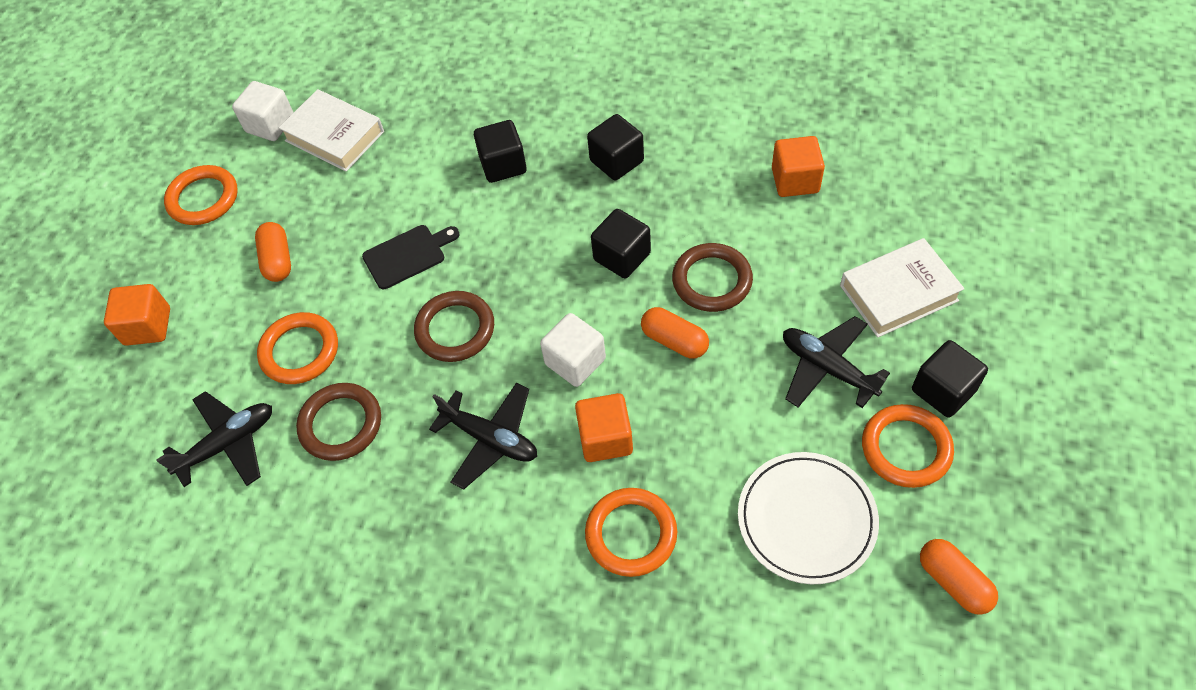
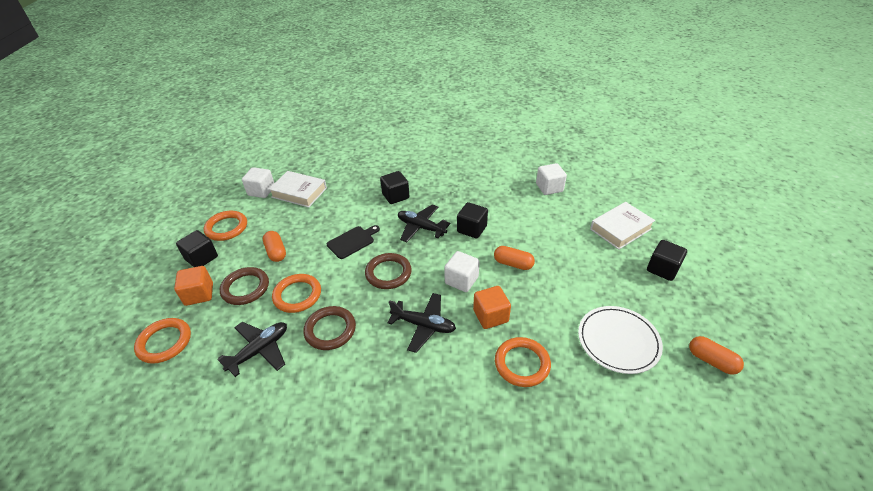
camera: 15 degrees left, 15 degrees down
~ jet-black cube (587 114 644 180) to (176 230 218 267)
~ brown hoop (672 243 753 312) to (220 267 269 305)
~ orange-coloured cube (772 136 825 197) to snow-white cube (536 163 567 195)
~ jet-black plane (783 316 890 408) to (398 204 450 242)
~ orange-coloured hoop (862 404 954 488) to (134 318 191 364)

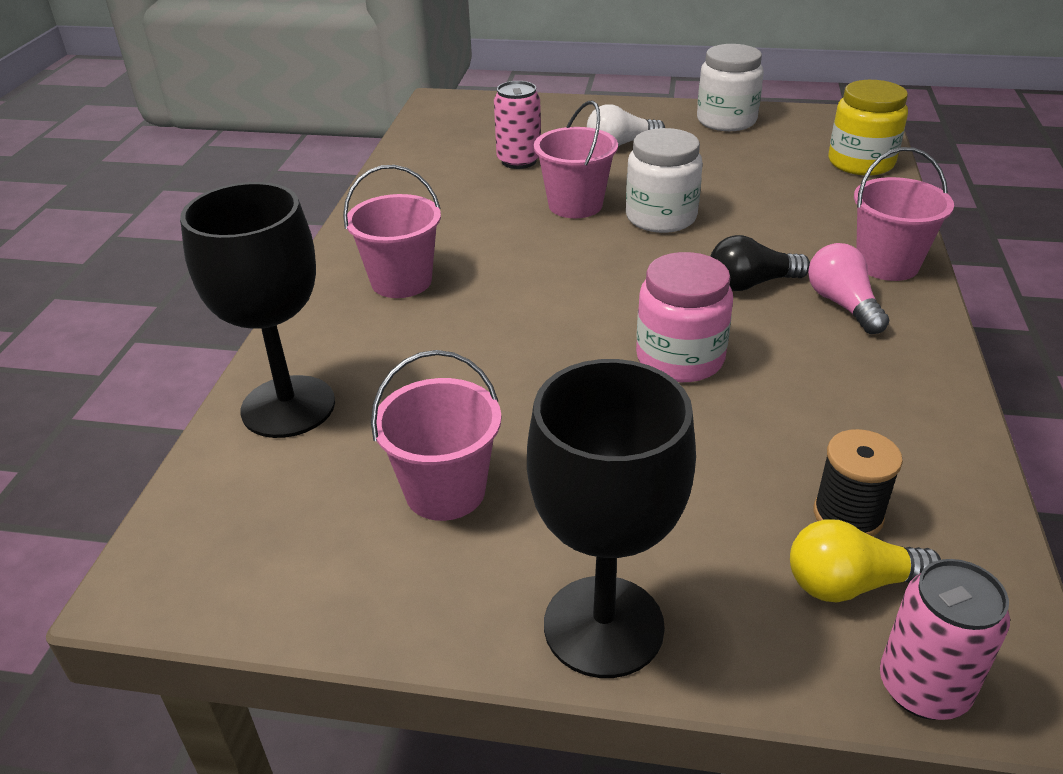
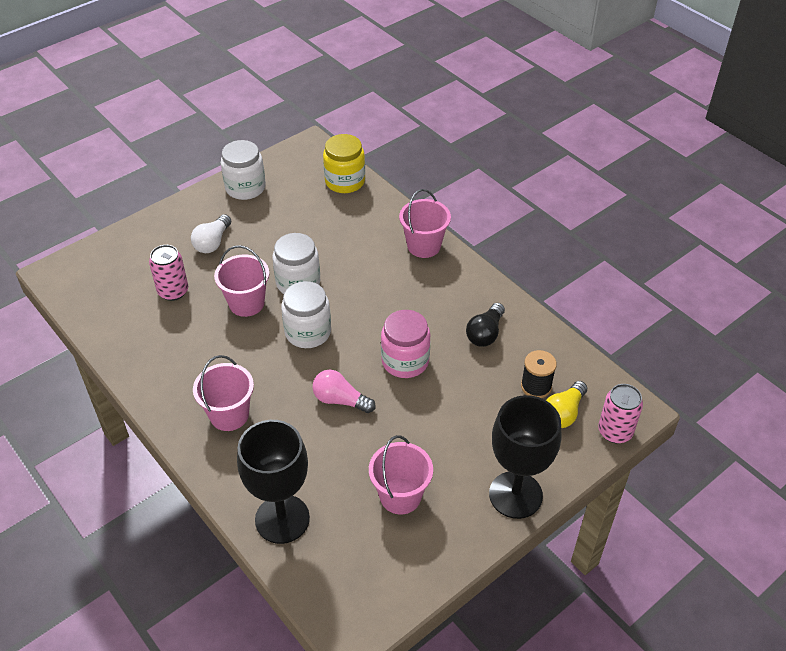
camera: 50 degrees left, 10 degrees up
~ jet-black lightbulb (711 235 810 291) to (466 303 505 347)
~ pink lightbulb (808 243 889 334) to (313 370 376 413)
+ snow-white jar (281 281 331 348)

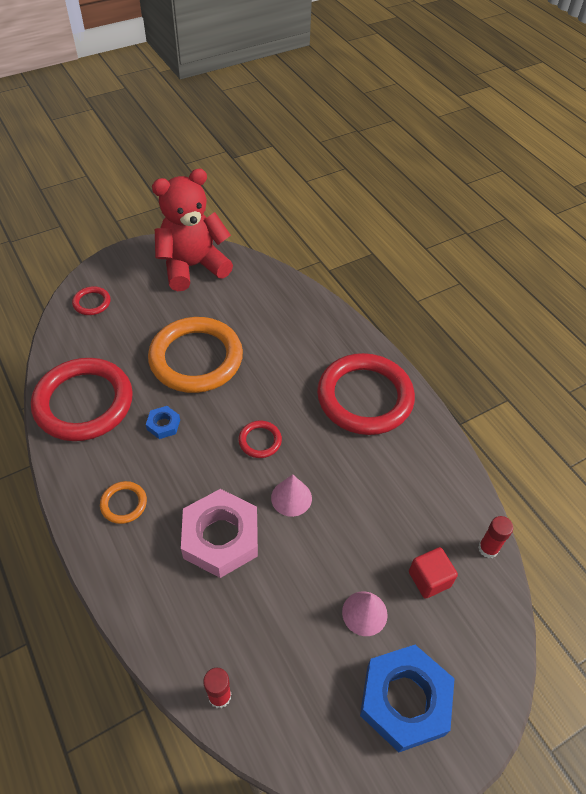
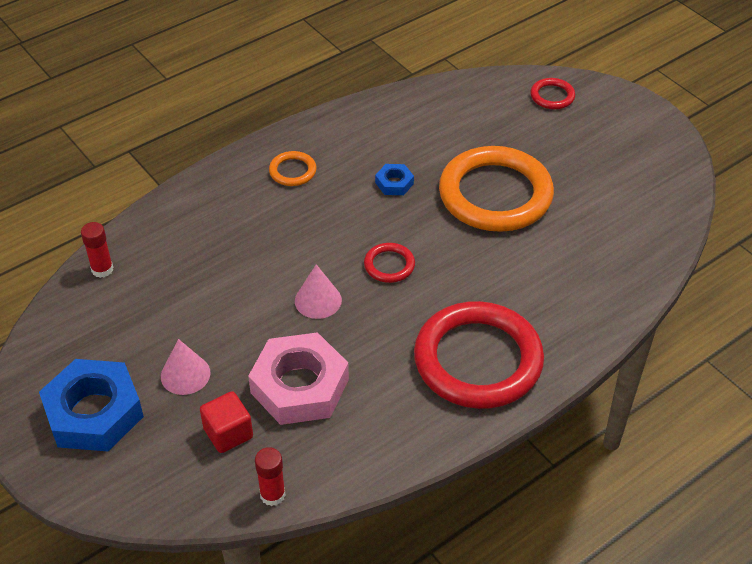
camera: 85 degrees right, 5 degrees down
- scarlet hoop (31 358 133 441)
- scarlet teddy (152 168 233 291)
~ pink hexagon nut (181 489 258 578) to (248 332 349 425)

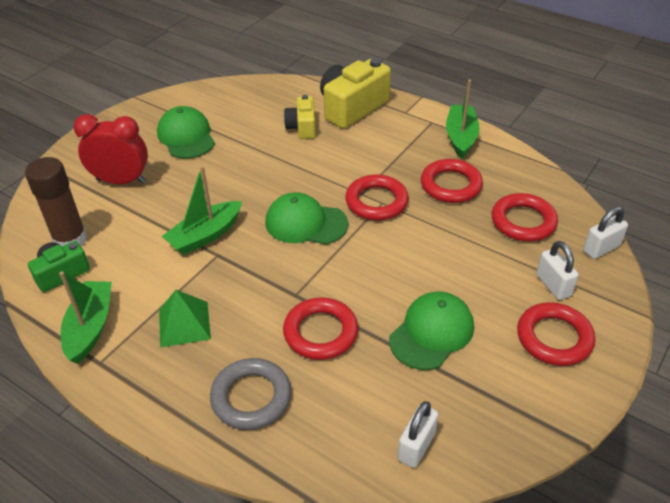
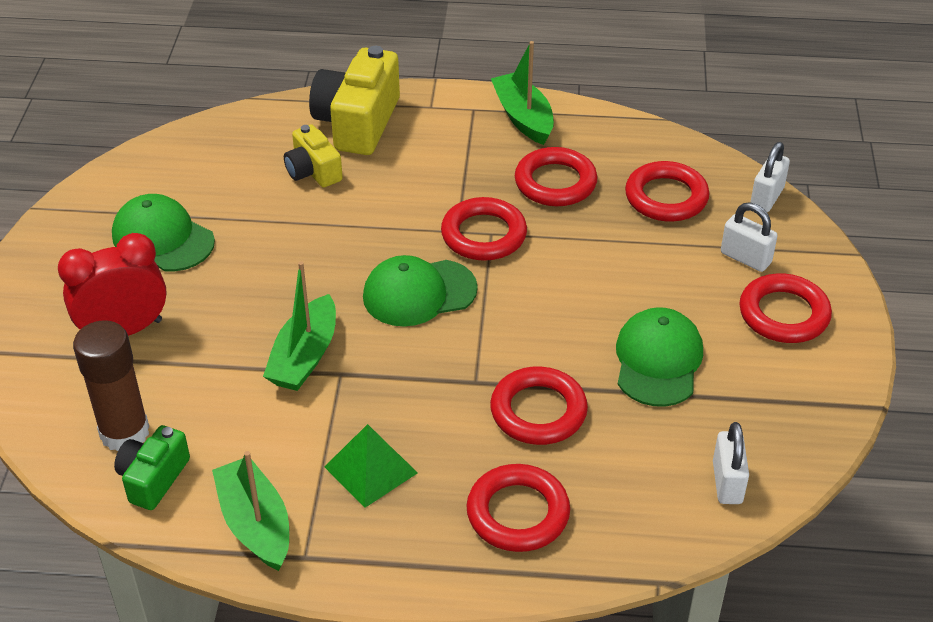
camera: 30 degrees left, 0 degrees up
~ grey hoop (210 358 291 430) to scarlet hoop (467 464 570 552)

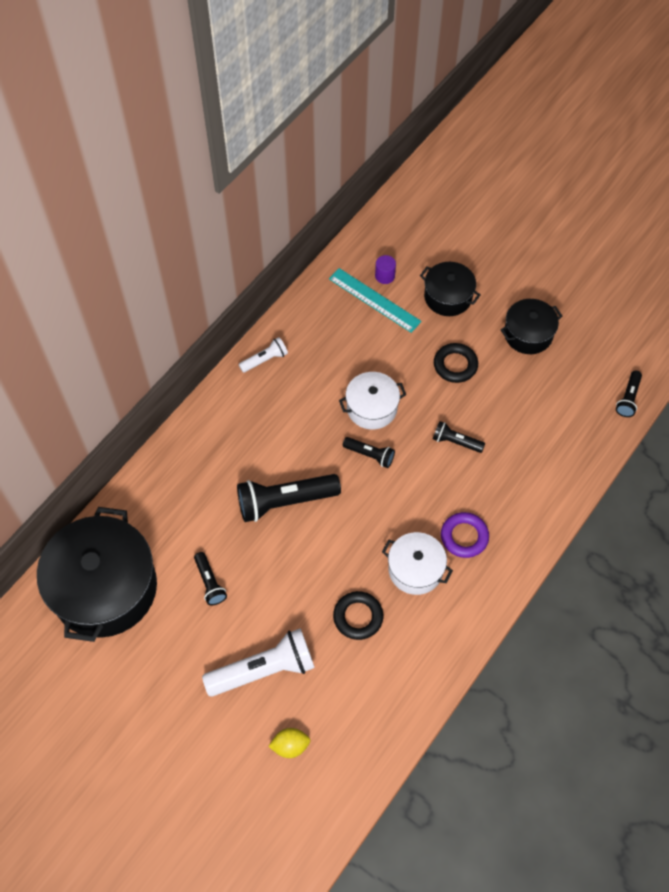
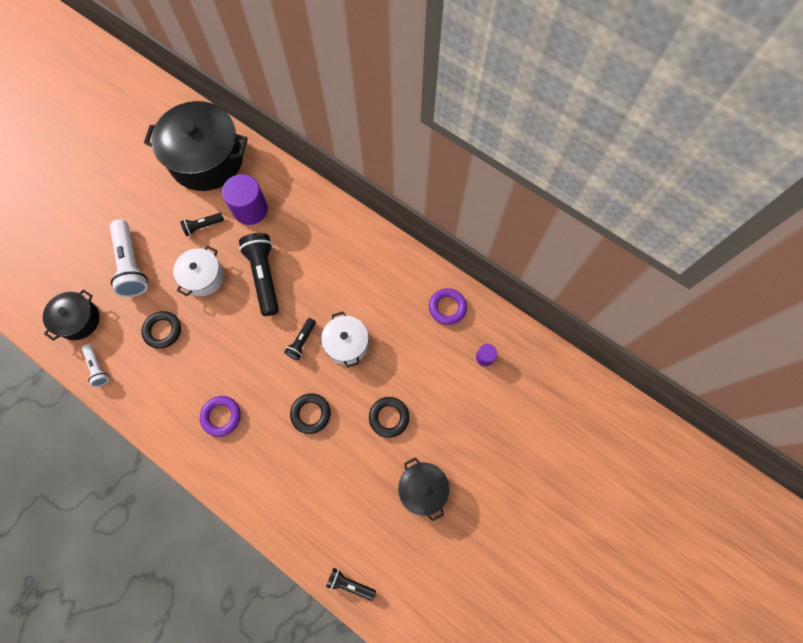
camera: 90 degrees right, 10 degrees up
~ snow-white torch (239 337 288 373) to (82 344 109 387)
- yellow citrus fruit (268 728 310 758)
- teal ruler (329 268 422 333)
~ snow-white cooking pot (382 532 453 595) to (173 246 224 296)
~ jet-black cooking pot (420 262 481 316) to (43 289 100 341)
~ jet-black torch (433 421 485 453) to jet-black hoop (290 393 331 434)
+ royal purple cylinder (222 174 268 225)
+ royal purple hoop (429 288 467 325)

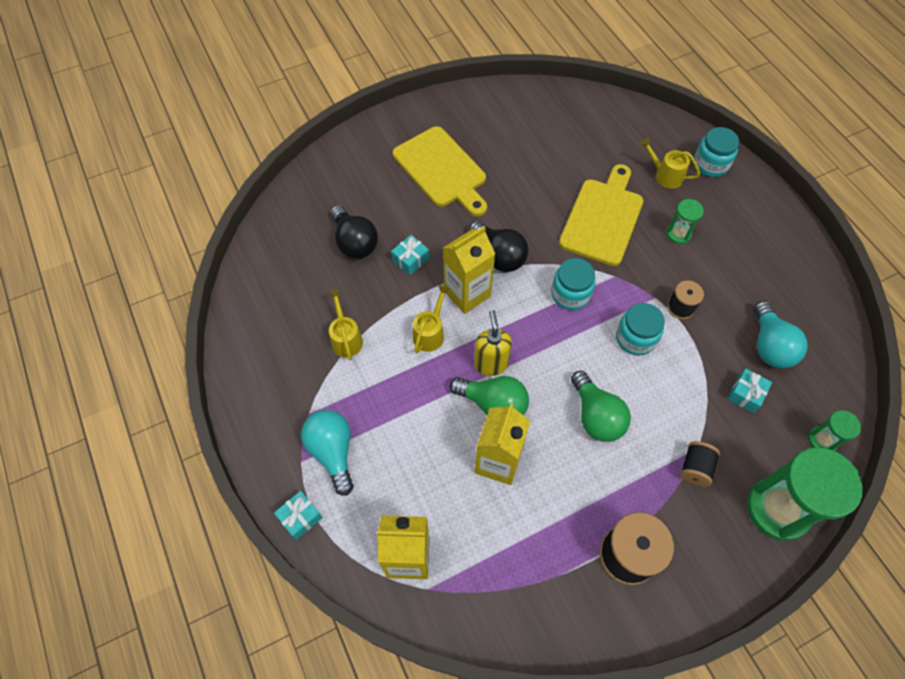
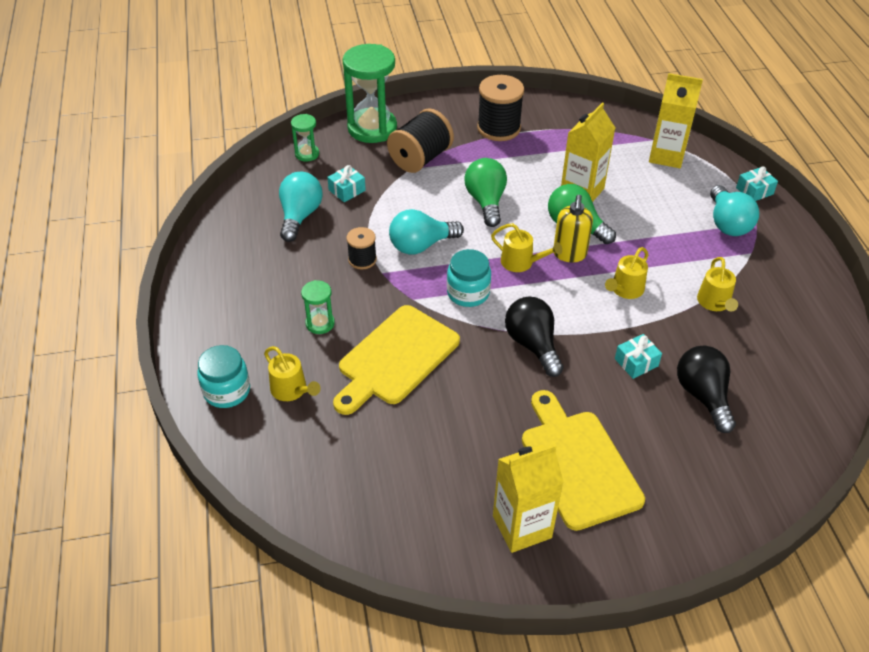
camera: 165 degrees left, 15 degrees down
~ yellow milk carton (443 226 495 314) to (493 444 564 553)
~ teal jar (616 303 665 356) to teal lightbulb (389 209 464 255)
~ jet-black bobbin (680 441 720 487) = (387 108 454 173) x1.77
+ yellow watering can (491 223 562 272)

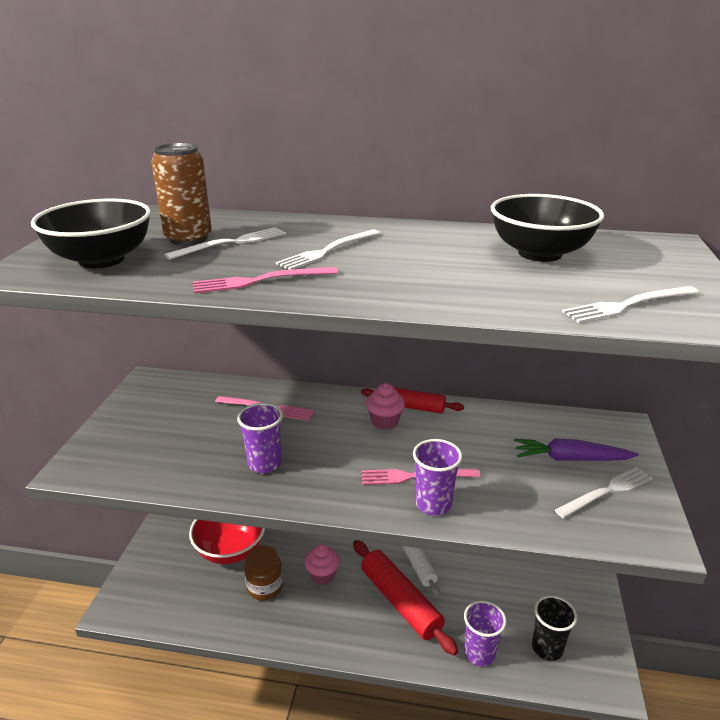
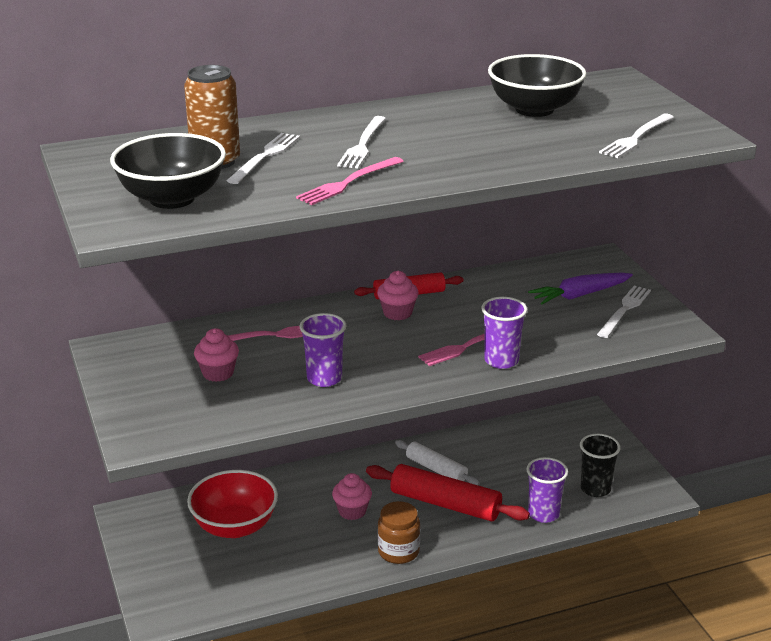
camera: 30 degrees left, 0 degrees up
~ brown jar (244 545 283 601) to (378 501 420 564)
+ pink fairy cake (194 328 239 382)

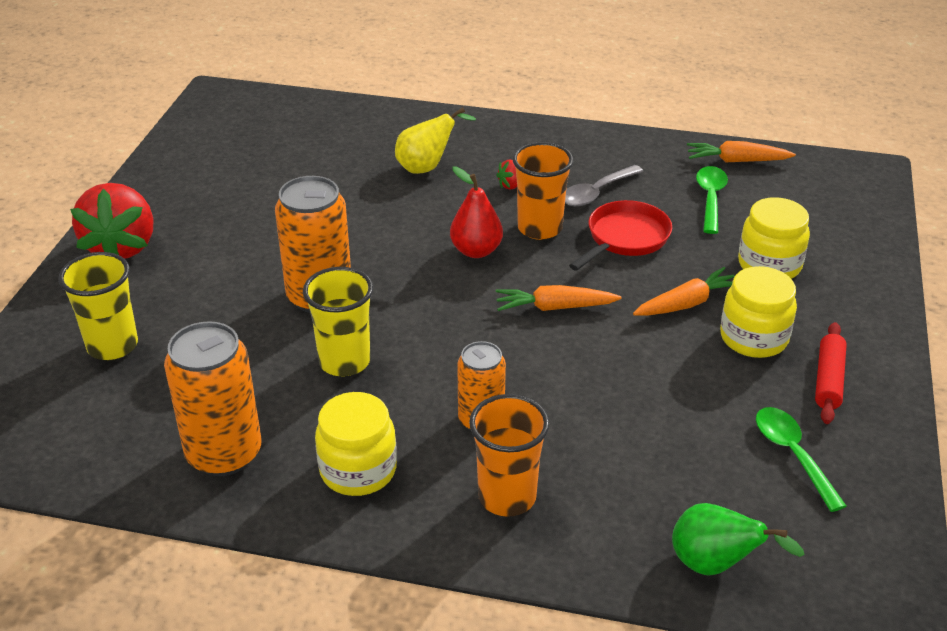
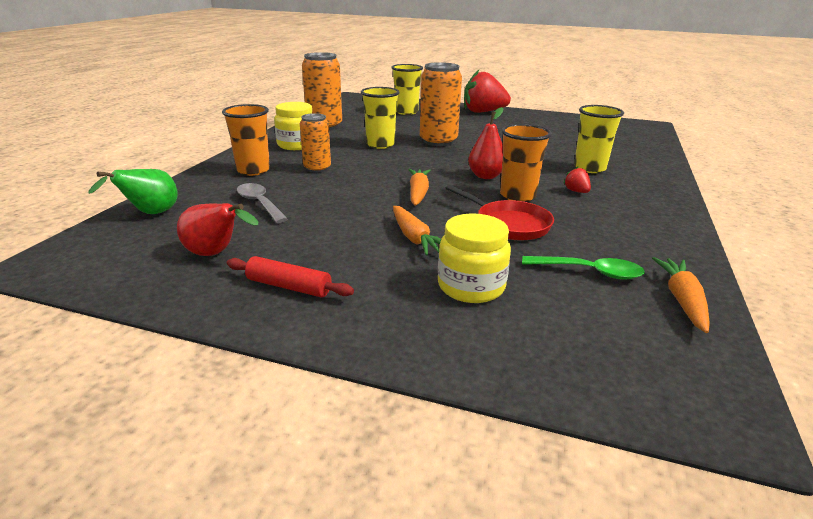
camera: 95 degrees right, 10 degrees down
~ yellow toy pear (395 107 476 174) to yellow beaker (574 105 624 173)
~ grey spoon (565 165 643 206) to (237 183 288 223)
- yellow jar (720 266 797 358)
~ leaf-green spoon (756 407 847 512) to scarlet toy pear (177 203 258 256)

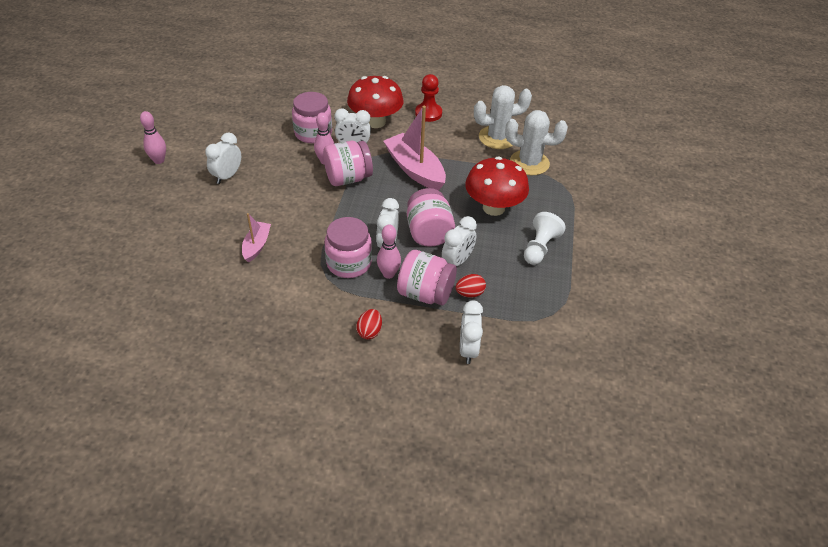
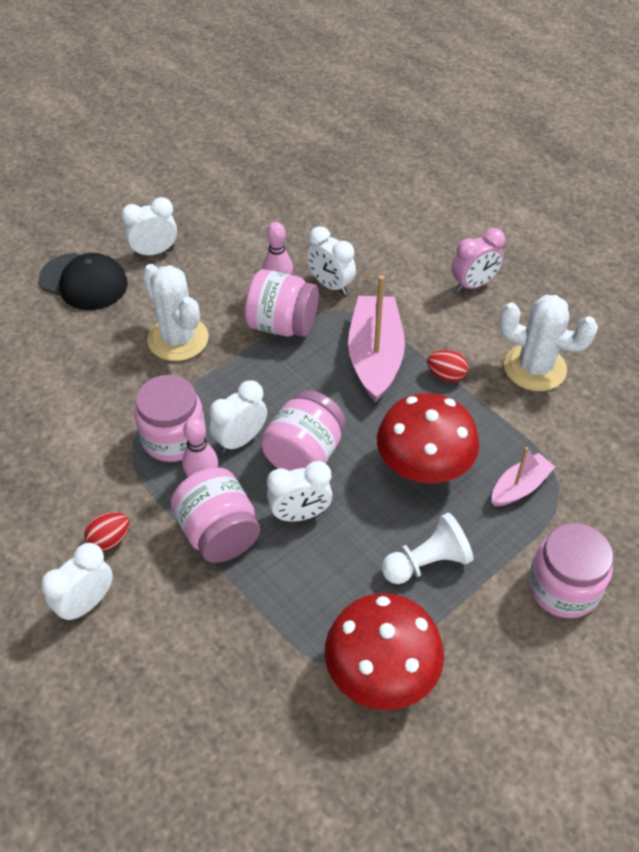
camera: 40 degrees right, 5 degrees up
- pink bowling pin (140 111 166 164)
~ pink toy boat (242 213 271 263) to (492 447 555 506)
~ pink jar (292 92 332 144) to (529 523 614 618)
~ scarlet toadstool (347 76 404 128) to (325 593 444 710)
~ scarlet chess pawn (415 74 442 122) to pink alarm clock (452 228 505 292)
~ scarlet egg (455 274 486 298) to (427 350 468 382)
~ snow-white alarm clock (460 300 483 364) to (41 543 113 622)
~ snow-white cactus (505 110 568 175) to (142 264 209 361)
+ jet-black peaked cap (39 253 128 310)

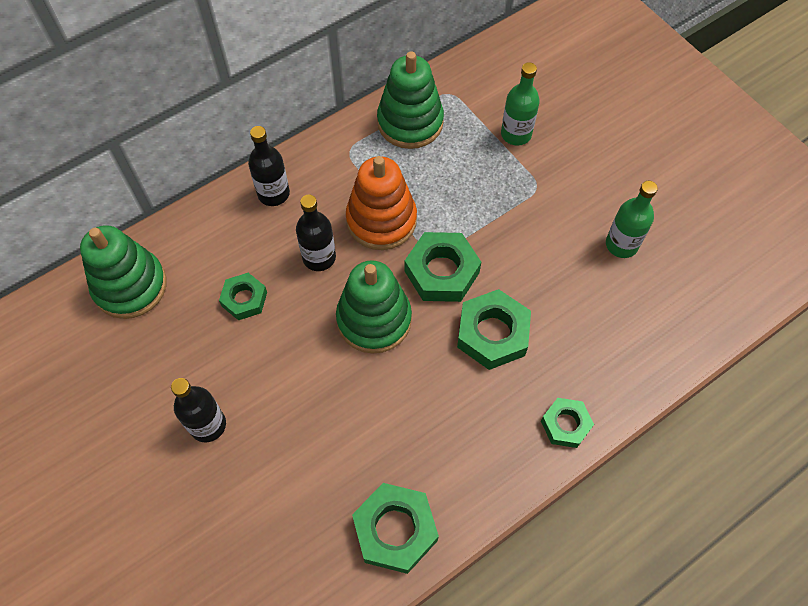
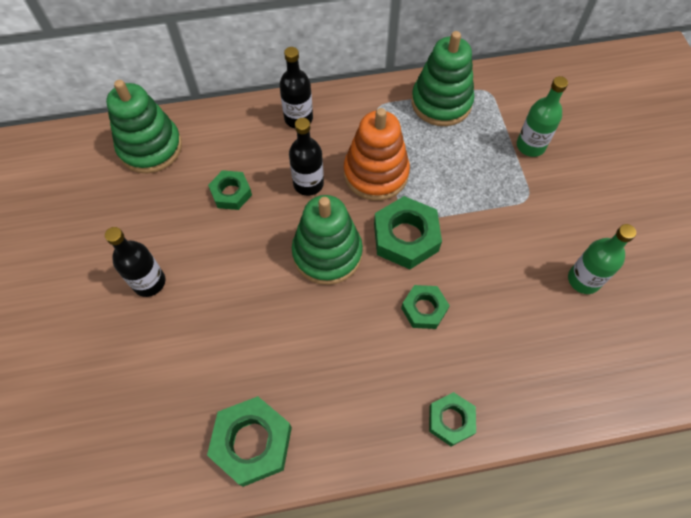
camera: 25 degrees right, 0 degrees up
~ leaf-green hexagon nut (457 289 531 370) = (401 285 450 329) x0.61

